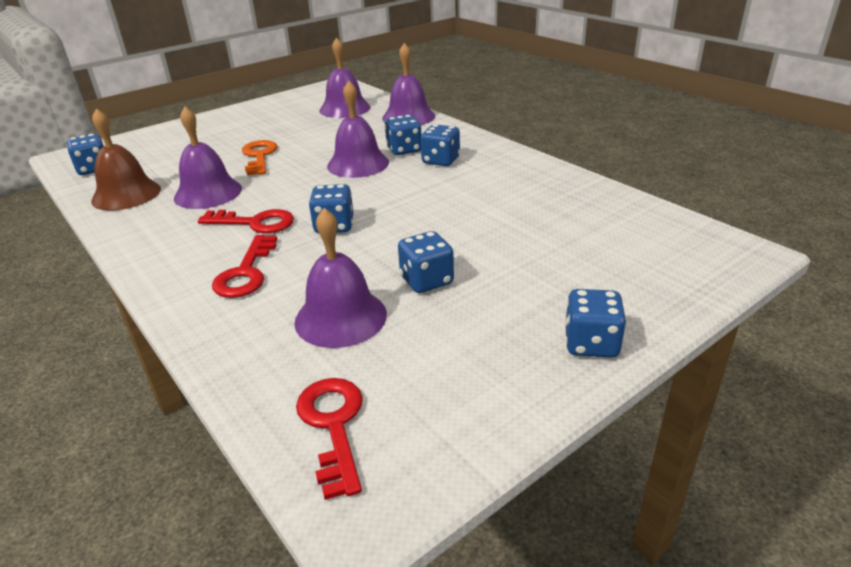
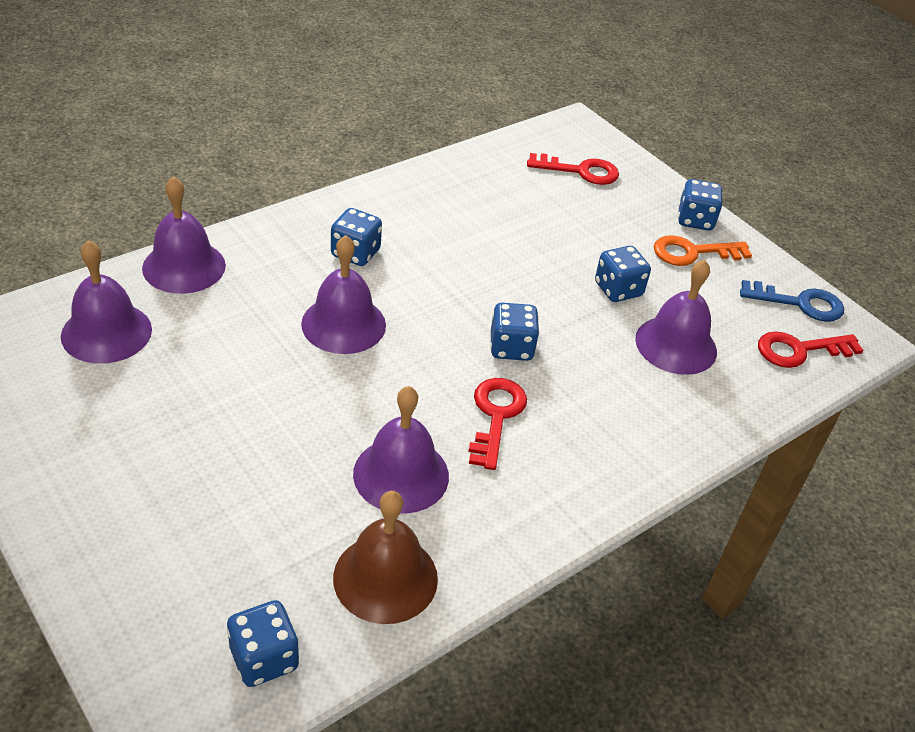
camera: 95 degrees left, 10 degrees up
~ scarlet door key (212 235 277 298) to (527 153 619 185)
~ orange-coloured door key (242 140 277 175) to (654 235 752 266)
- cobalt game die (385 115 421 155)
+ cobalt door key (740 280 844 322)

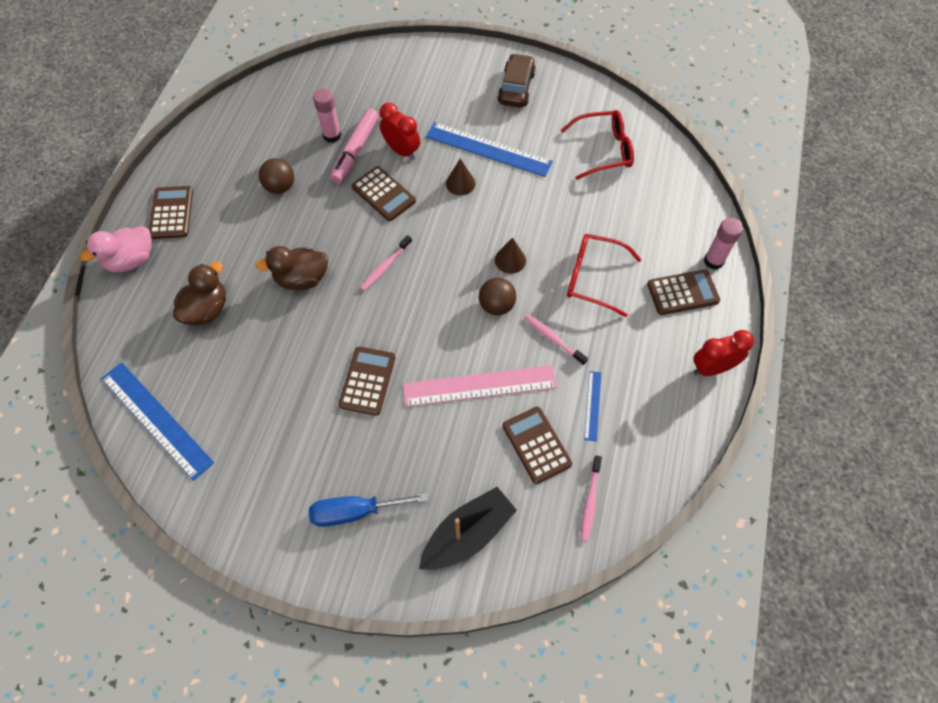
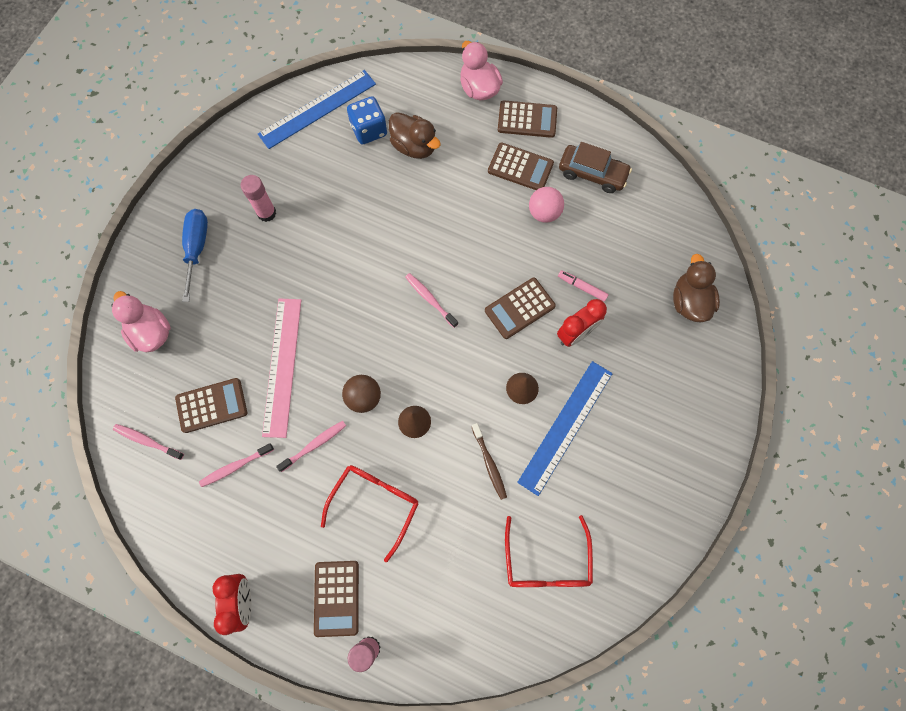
camera: 100 degrees right, 10 degrees up
~ brown duck (256 246 328 290) to (673 254 720 322)
~ brown ball (259 158 294 194) to pink ball (529 187 564 223)
~ pink glue stick (313 88 341 143) to (240 175 276 222)
~ pink marker pen (330 108 379 184) = (558 270 609 302) x0.55
~ brown pocket calculator (339 347 396 416) to (488 142 554 190)
~ jet-black toy boat (419 487 517 570) to pink duck (111 291 171 352)
~ brown toy car (497 53 536 108) to (559 142 632 193)
~ cobalt ruler (584 371 601 442) to pink dental brush (199 443 274 487)
+ cobalt game die (347 96 387 144)
+ brown dental brush (472 423 507 500)

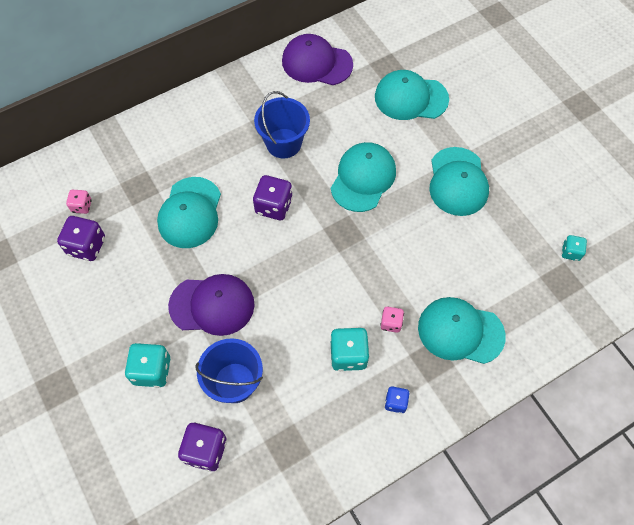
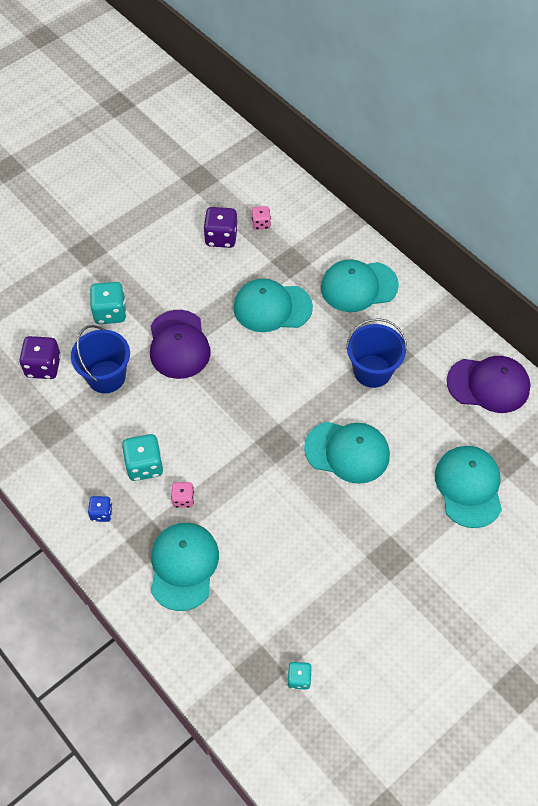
camera: 80 degrees right, 5 degrees down
- royal purple game die (253 175 293 220)
~ royal purple peaked cap (282 34 353 85) = (447 356 531 413) 90 degrees clockwise
~ teal peaked cap (429 147 489 216) to (321 259 399 312)

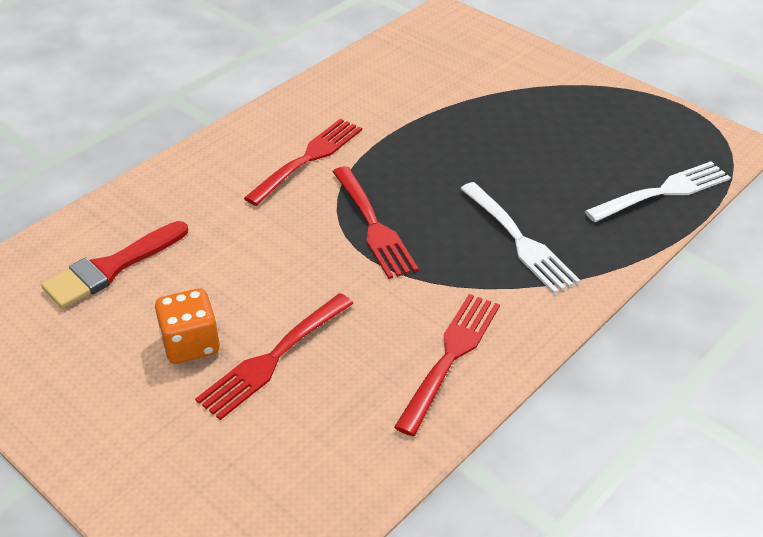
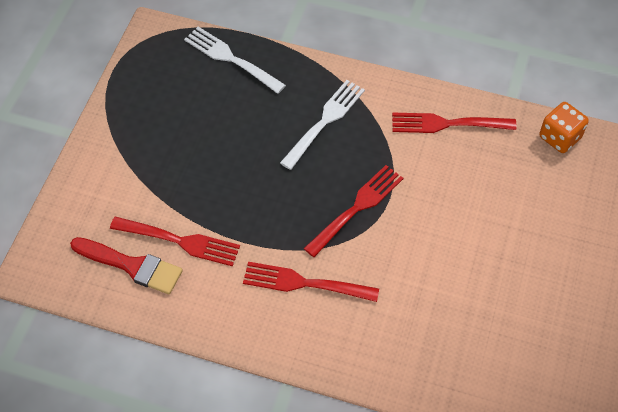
camera: 115 degrees left, 15 degrees up
~ scarlet paintbrush (41 221 188 309) to (70 237 183 294)
~ orange-coloured game die (155 288 220 364) to (539 102 589 153)
~ scarlet table fork (195 293 354 420) to (110 217 240 266)

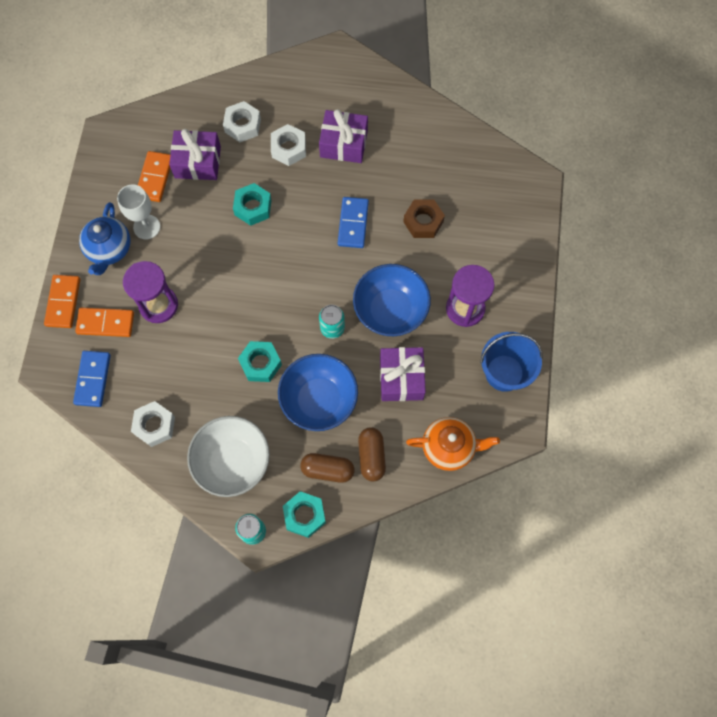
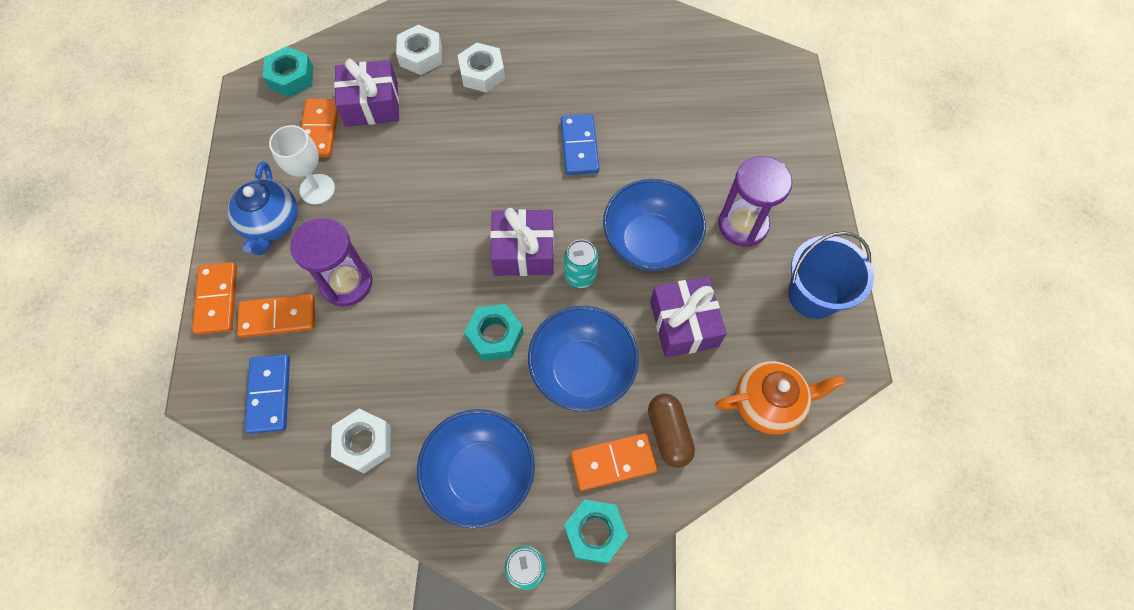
camera: 10 degrees left, 5 degrees down
~ snow-white serving bowl (187 416 270 497) to cobalt serving bowl (417 409 535 528)
~ teal hexagon nut (233 183 272 226) to (263 46 313 97)
~ brown pill shape (300 453 354 483) to orange-coloured domino piece (571 433 658 491)
~ royal purple wrapped gift (319 109 368 163) to (490 208 554 276)
- brown hexagon nut (403 200 445 238)

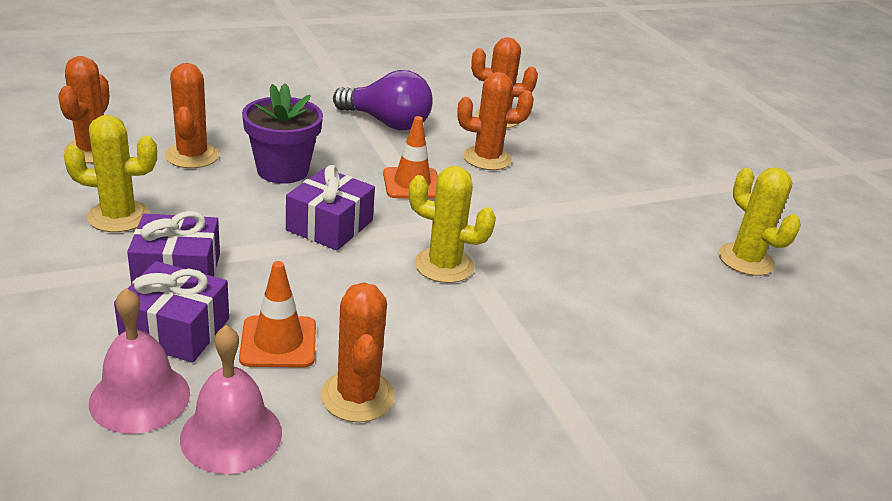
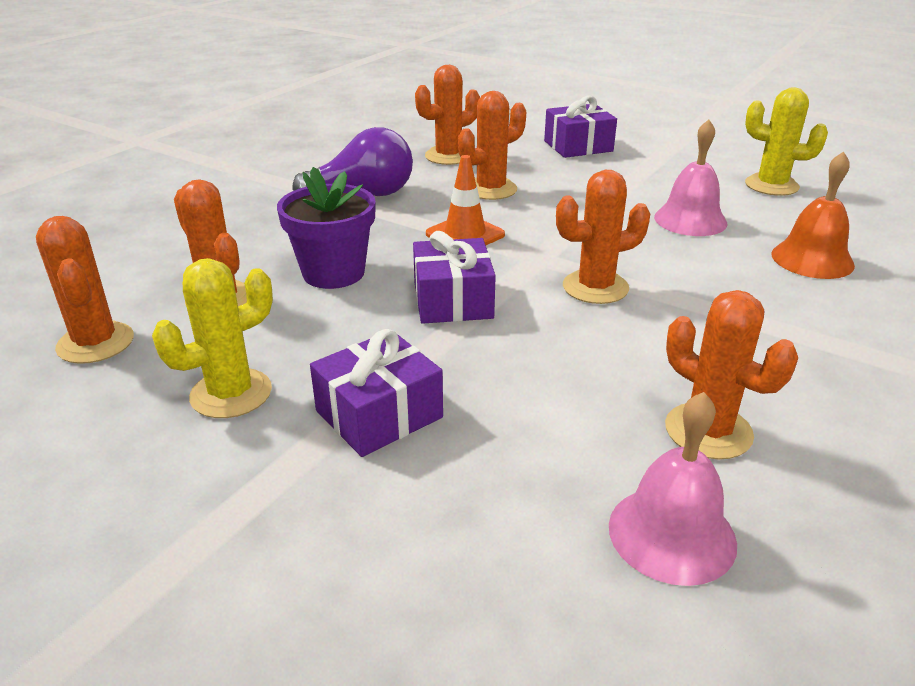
camera: 30 degrees left, 0 degrees up
~ pink bell (89 288 190 434) to (654 120 727 236)
~ royal purple wrapped gift (114 261 229 363) to (544 96 617 158)
- orange-coloured traffic cone (239 261 316 368)
~ yellow cactus (409 166 496 283) to orange-coloured cactus (556 170 650 304)
+ orange-coloured bell (771 151 855 279)

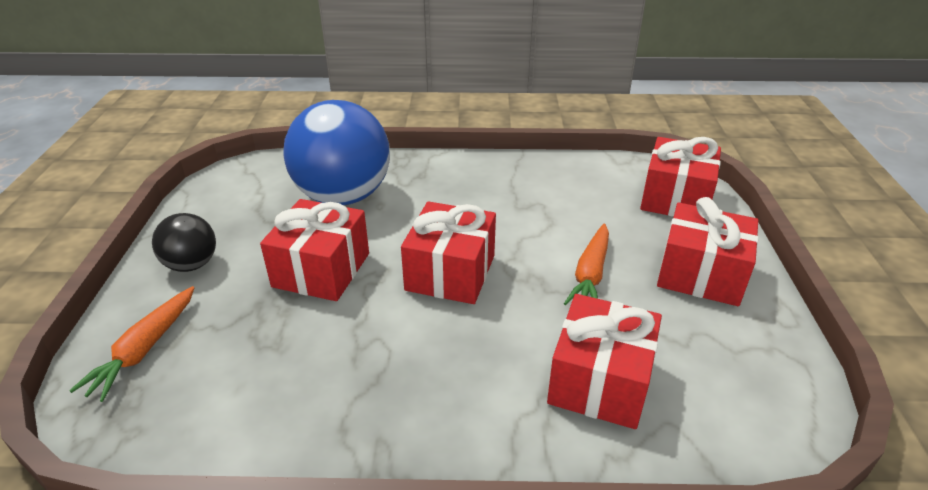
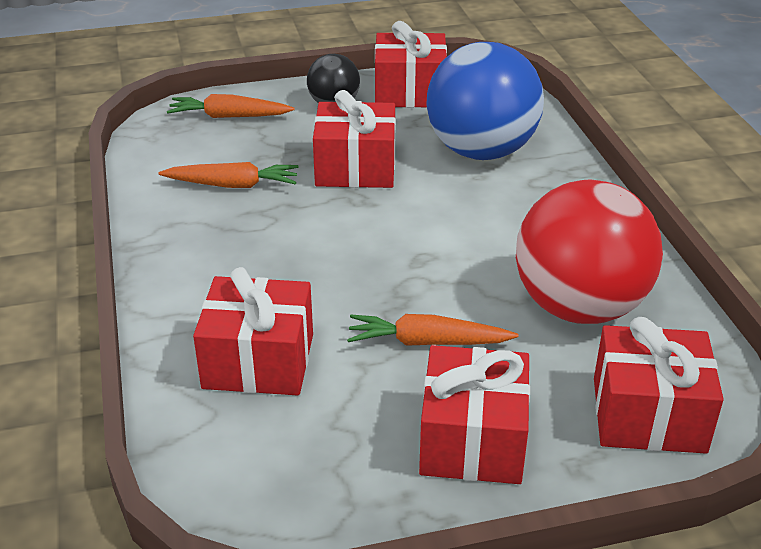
camera: 75 degrees right, 0 degrees up
~ scarlet wrapped gift (401 201 496 304) to (375 21 447 108)
+ orange-coloured carrot (159 162 298 188)
+ scarlet ball (516 180 663 324)

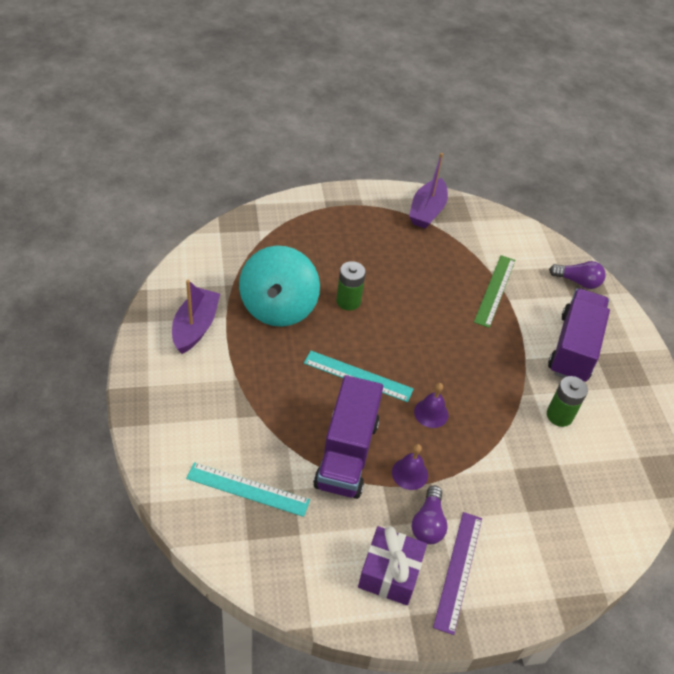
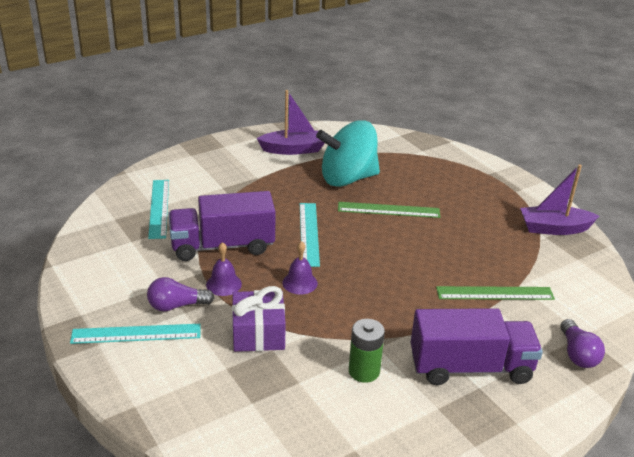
camera: 70 degrees right, 15 degrees down
~ leaf-green battery (336 261 366 311) to leaf-green ruler (338 202 440 218)
~ royal purple wrapped gift (358 526 427 605) to (232 286 286 352)
~ royal purple ruler (433 512 482 635) to teal ruler (70 324 201 344)

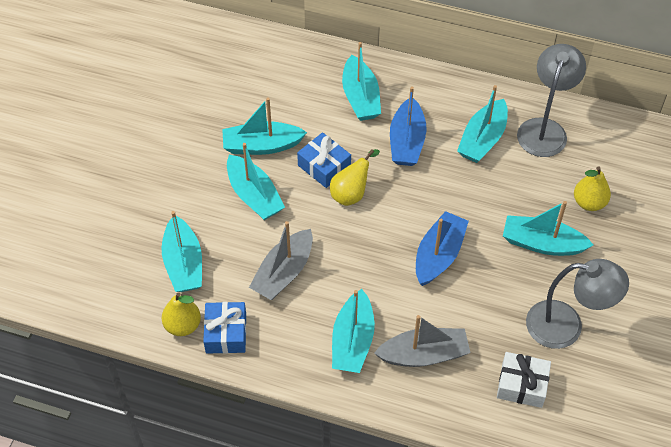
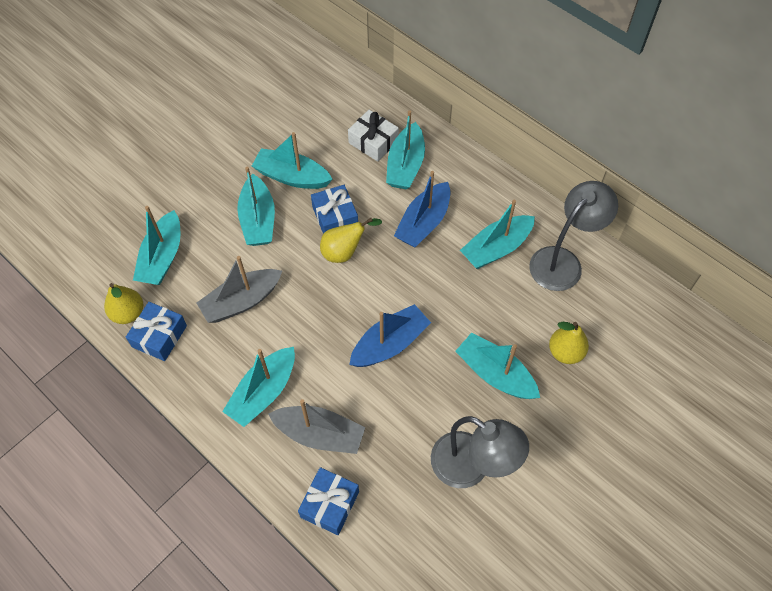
camera: 25 degrees right, 5 degrees up
~ snow-white wrapped gift (497 352 551 408) to (348 110 399 161)
+ cobalt wrapped gift (298 467 359 535)

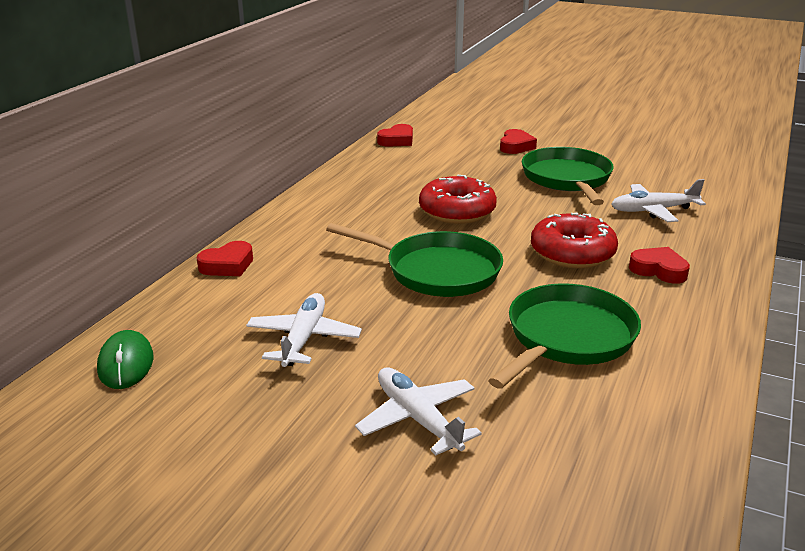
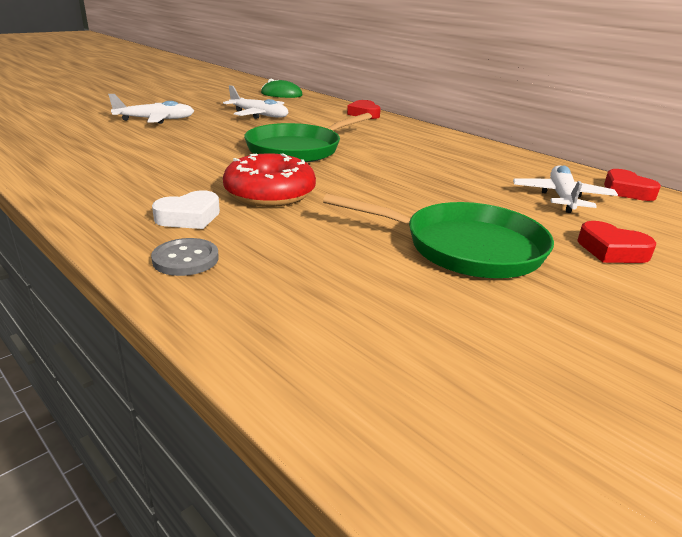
camera: 110 degrees right, 0 degrees up
- scarlet glazed donut (419 175 497 224)
- leaf-green skillet (488 283 641 389)
~ snow-white plane (611 179 706 222) to (513 165 618 213)
~ scarlet heart (629 247 690 284) to snow-white heart (152 190 220 229)
+ grey sewing button (151 238 219 276)

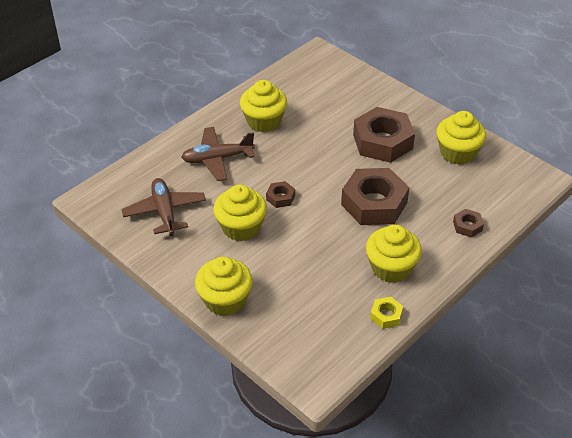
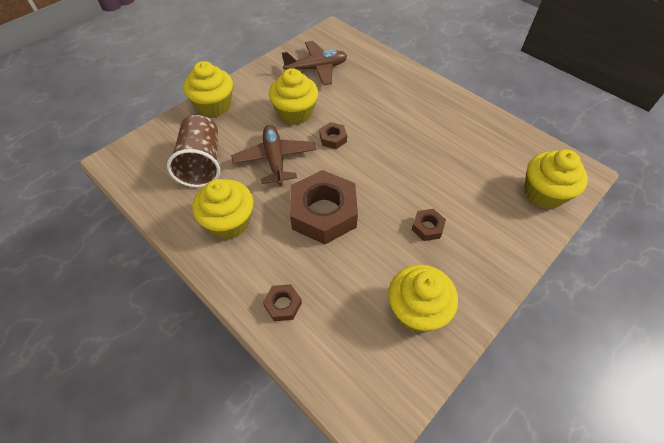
camera: 90 degrees right, 10 degrees up
~ brown plane (181 127 255 181) to (231 125 316 186)
~ yellow fairy cake (240 80 287 132) to (524 149 588 209)
~ brown hexagon nut (353 107 415 163) = (412 209 446 241) x0.45
- yellow hexagon nut (370 297 403 329)
+ brown beaker (167 115 220 187)

